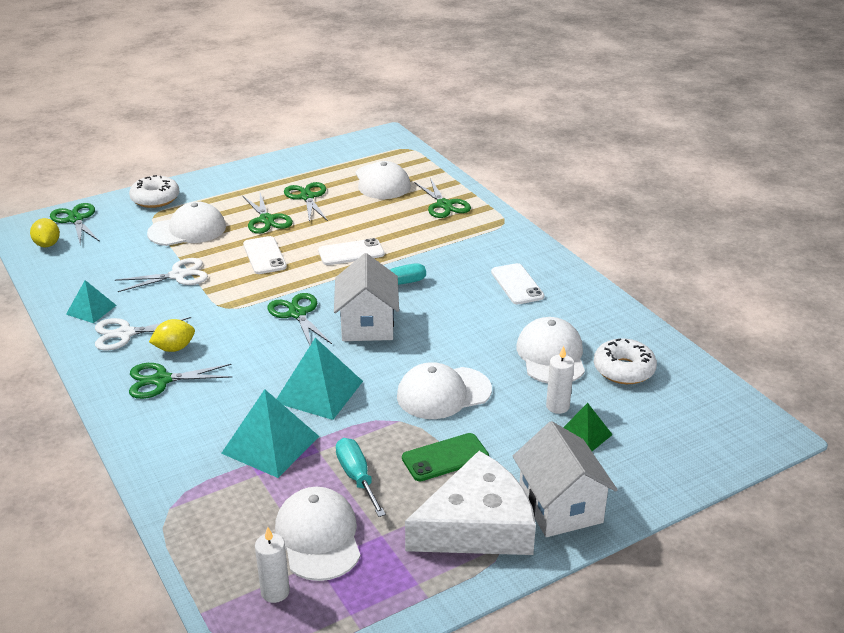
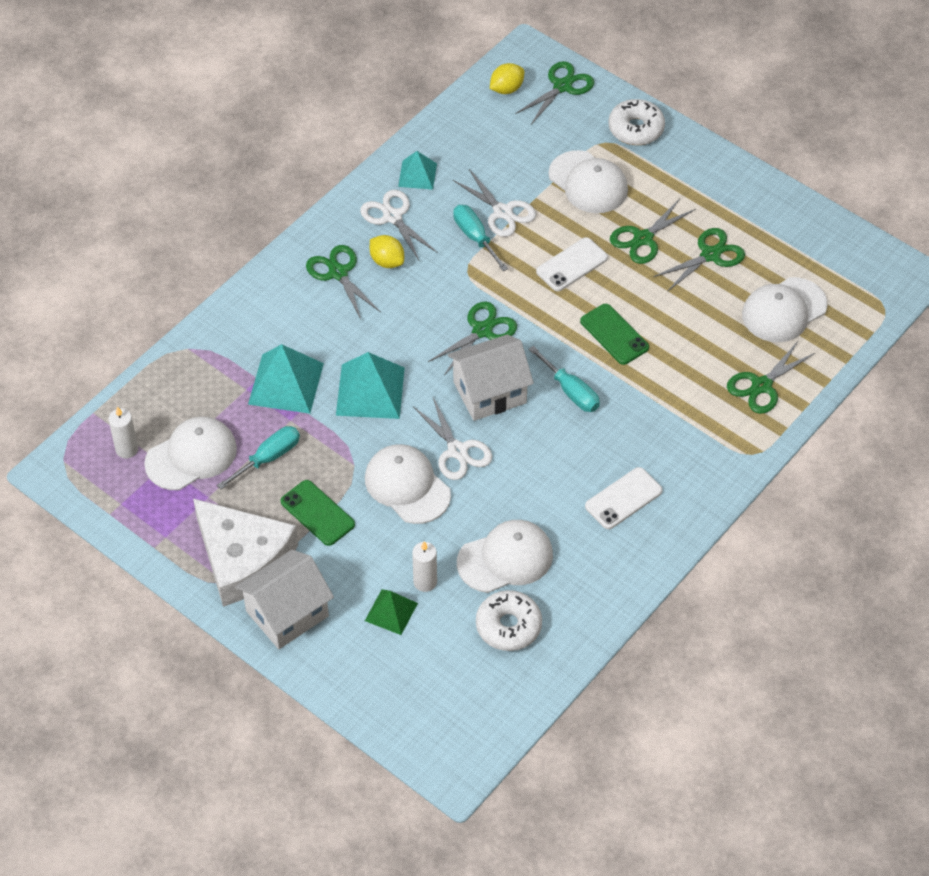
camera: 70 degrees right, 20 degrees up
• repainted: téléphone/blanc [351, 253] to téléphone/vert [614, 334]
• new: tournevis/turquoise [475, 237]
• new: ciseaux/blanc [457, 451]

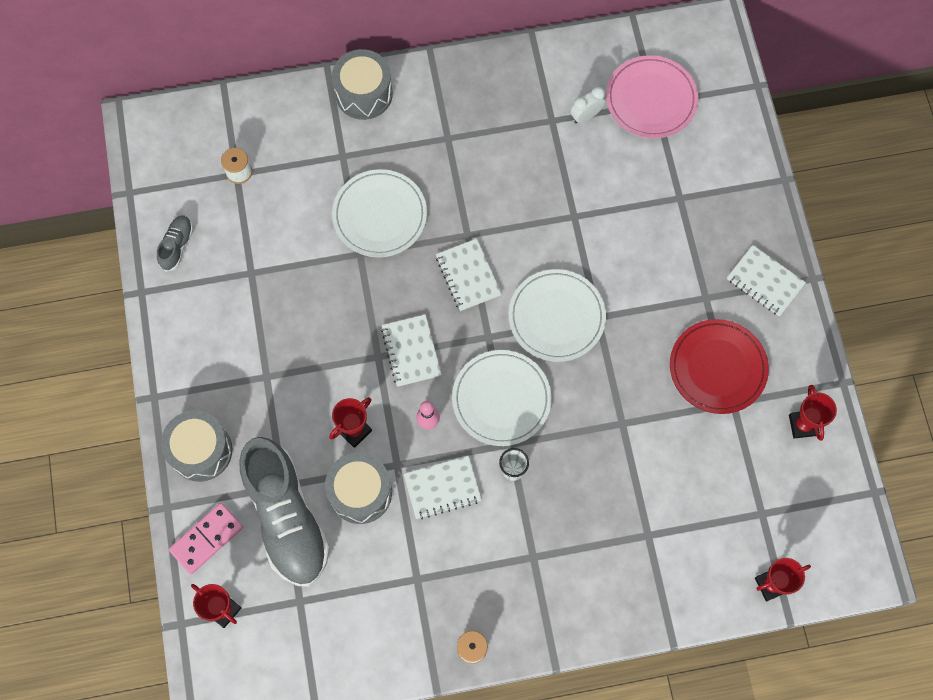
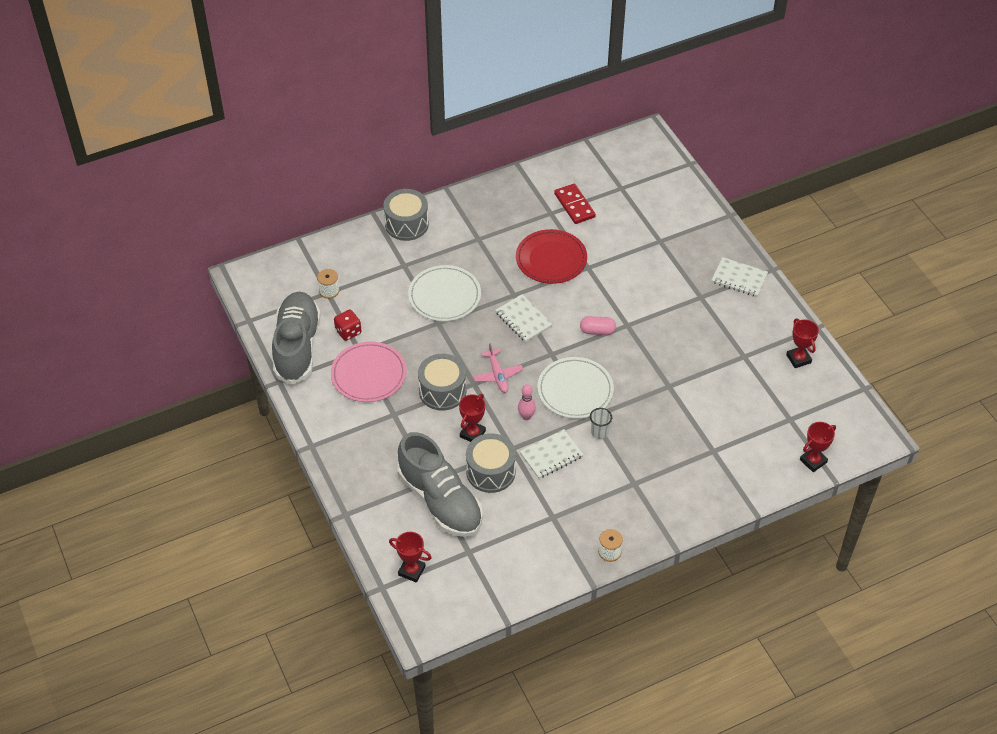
camera: 15 degrees left, 20 degrees down
• shifted: assiette/rose [651, 99] to [368, 374]
• swapped: réveil/blanc [586, 116] to domino/rouge [574, 205]
• scaled: chaussure/gris [177, 246] = [297, 346] x2.32
• swapped: assiette/blanc [556, 317] to gélule/rose [597, 331]
• swapped: carnet/blanc [411, 351] to avion/rose [497, 375]
• shifted: assiette/rouge [717, 368] to [551, 259]
• shifted: tambour/gris [201, 451] to [442, 391]
• gone: domino/rose [207, 539]
• new: dé/rouge [348, 332]

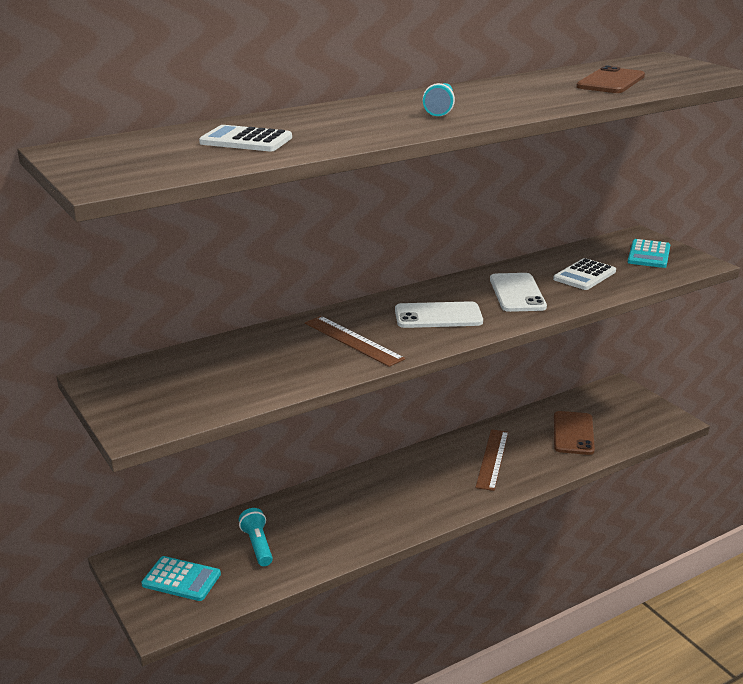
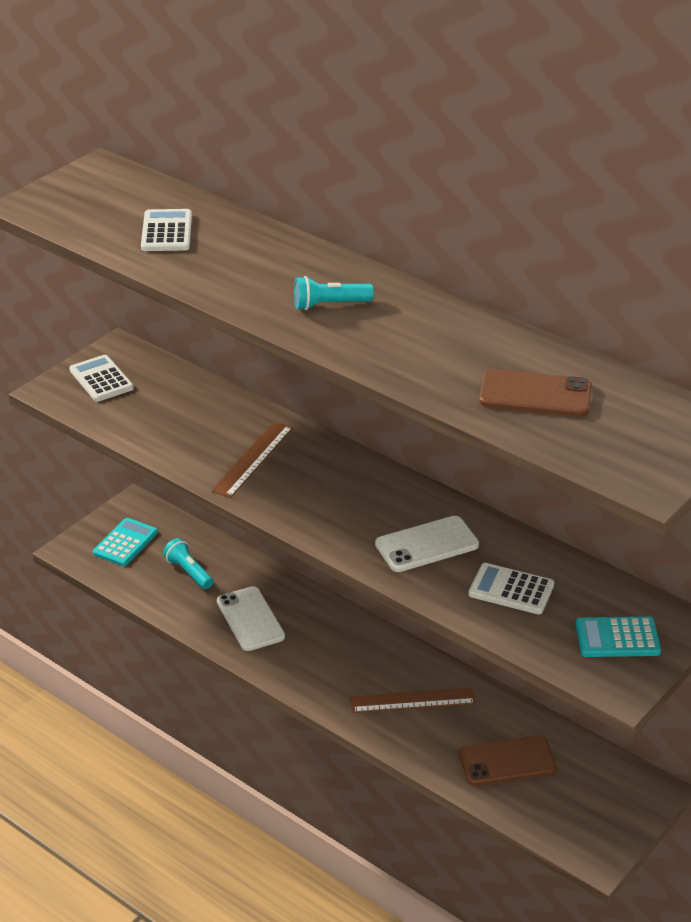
camera: 70 degrees right, 10 degrees up
• shifted: téléphone/blanc [438, 316] to [250, 619]
• rotated: lampe de poche/turquoise [257, 545] = [189, 572] 90 degrees counterclockwise
• rotated: calculatrice/turquoise [181, 579] = [125, 543] 150 degrees counterclockwise
• new: calculatrice/blanc [101, 379]

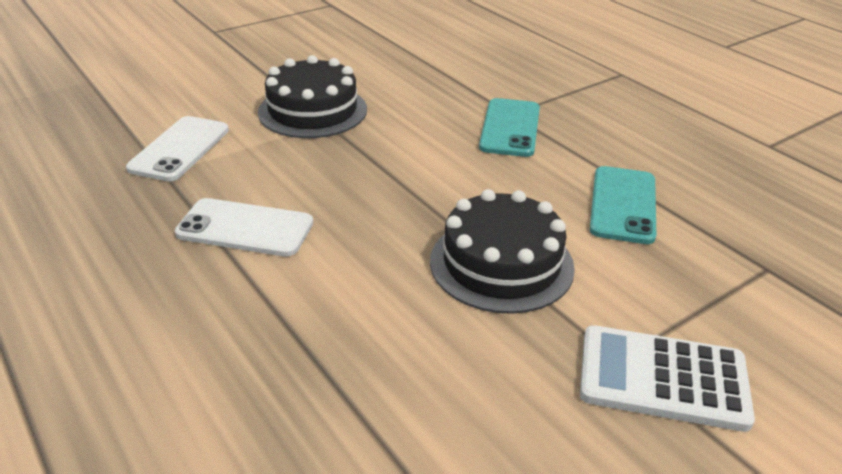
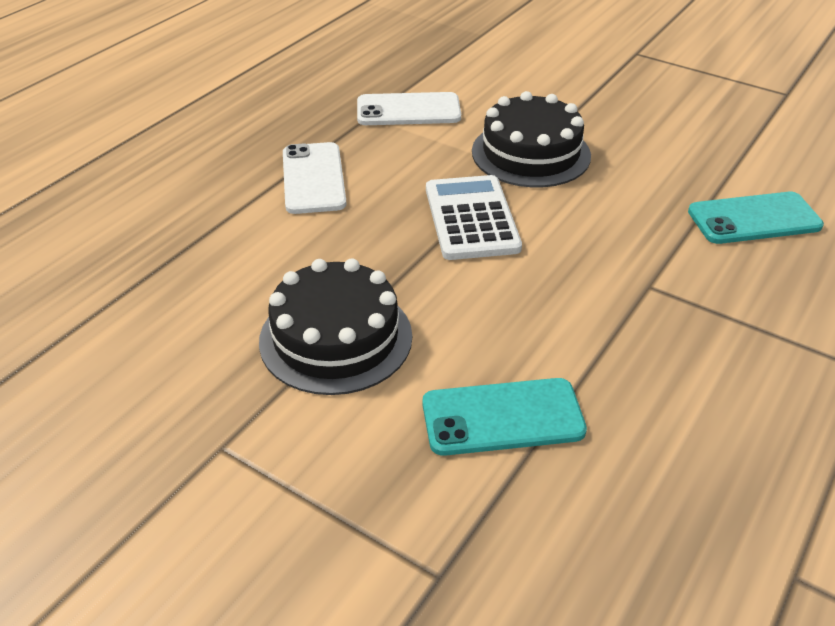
camera: 70 degrees right, 5 degrees up
• shifted: téléphone/turquoise [510, 128] to [754, 219]
• shifted: calculatrice/blanc [662, 378] to [471, 218]

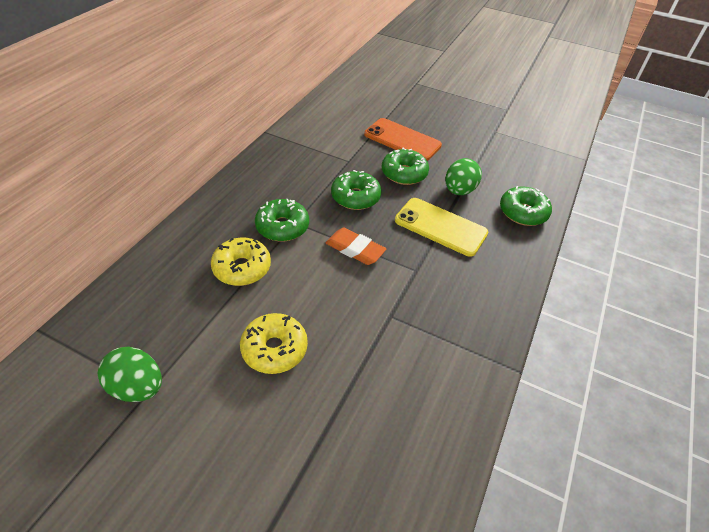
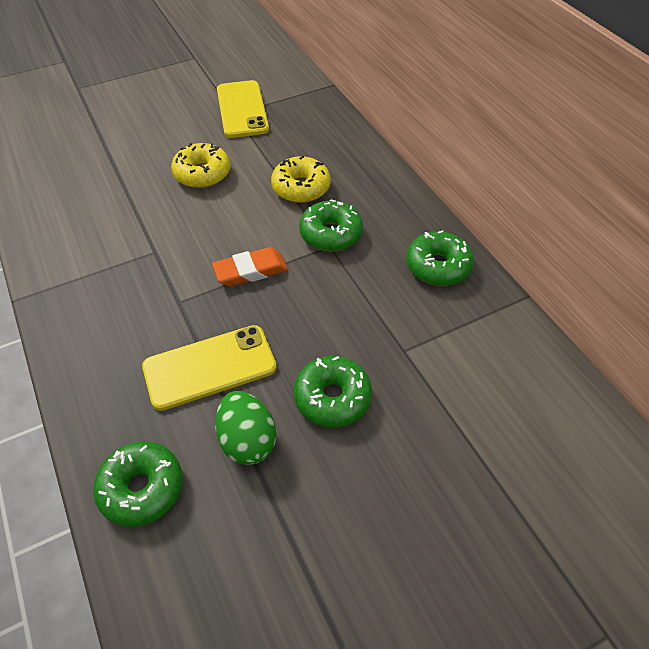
camera: 130 degrees right, 5 degrees up
• gone: téléphone/orange [402, 140]
• shifted: beignet/vert [355, 197] to [438, 266]
• swapped: œuf/vert [137, 387] to téléphone/jaune [242, 109]

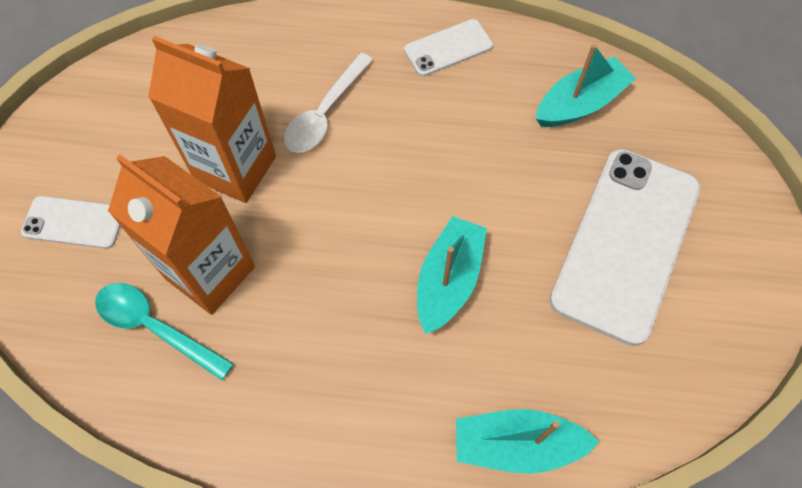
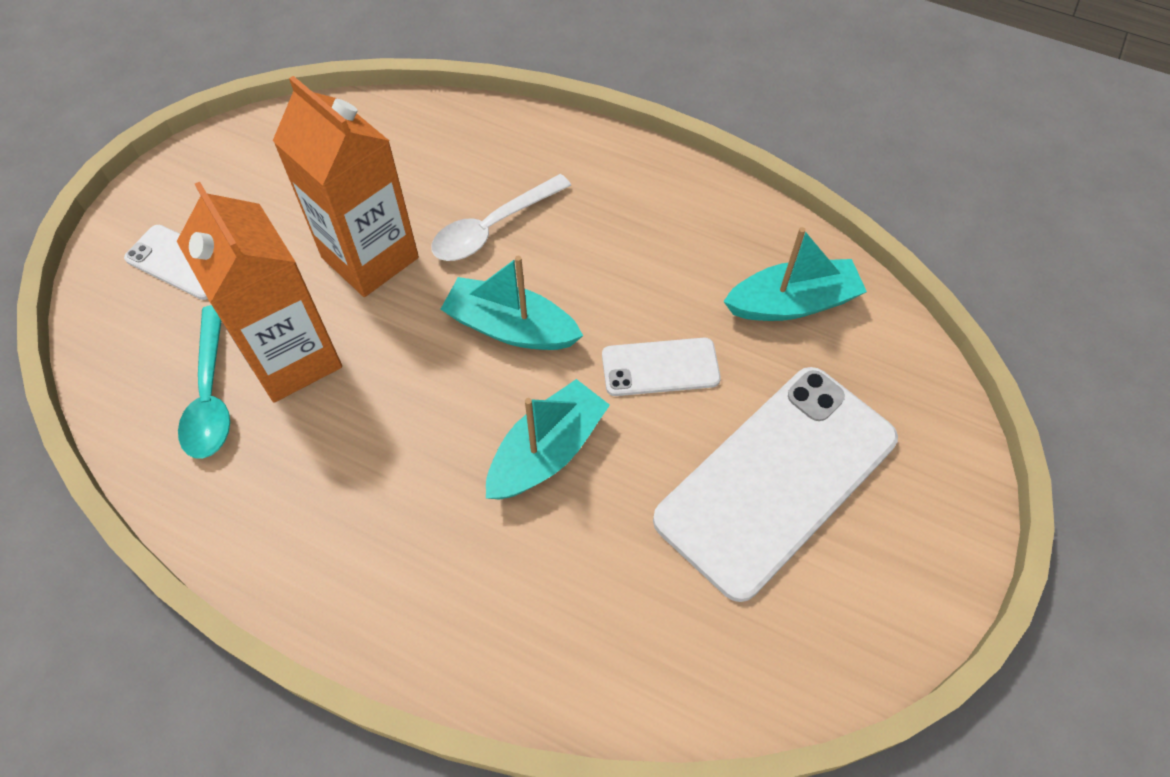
camera: 20 degrees right, 5 degrees down
• shifted: téléphone/blanc [448, 48] to [660, 367]
• rotated: cuillère/turquoise [155, 327] = [210, 396] 150 degrees counterclockwise
• shifted: bateau/turquoise [516, 445] to [511, 327]

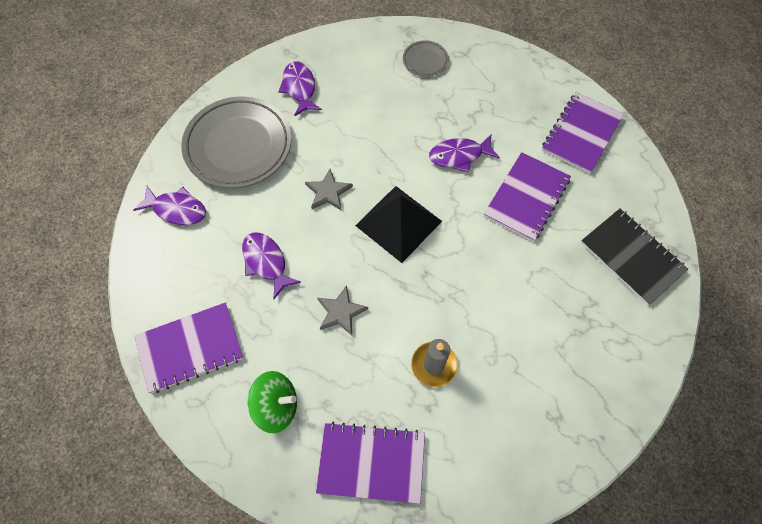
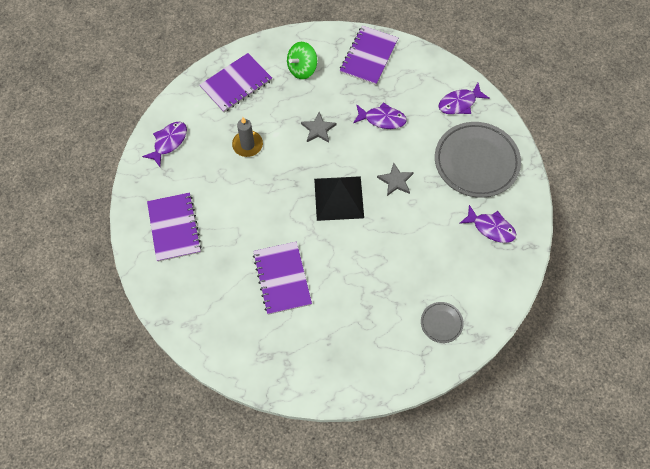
camera: 135 degrees right, 0 degrees up
• shifted: carnet/violet [581, 134] to [174, 228]
• shifted: poisson/violet [459, 156] to [169, 142]
• gone: carnet/noir [631, 257]

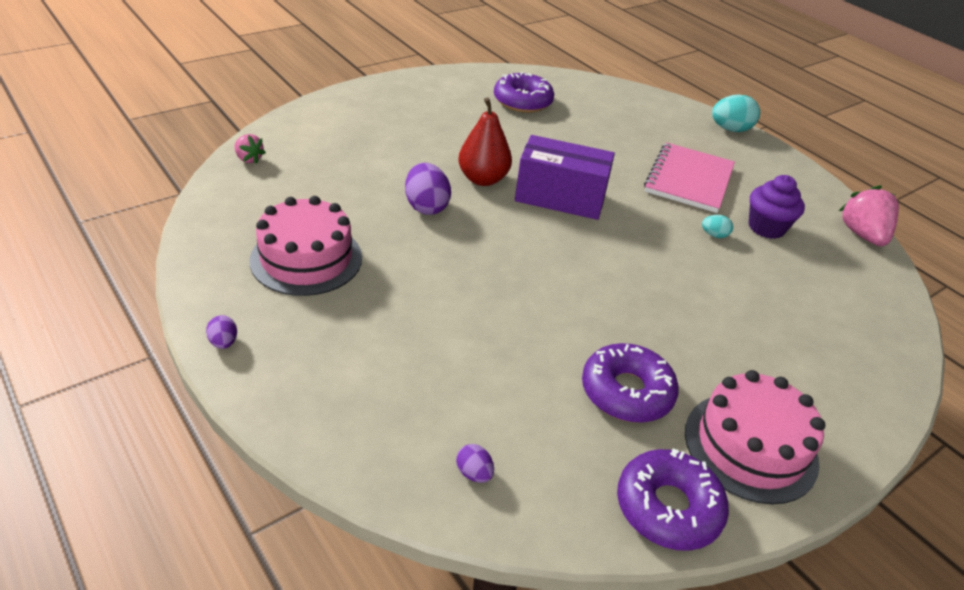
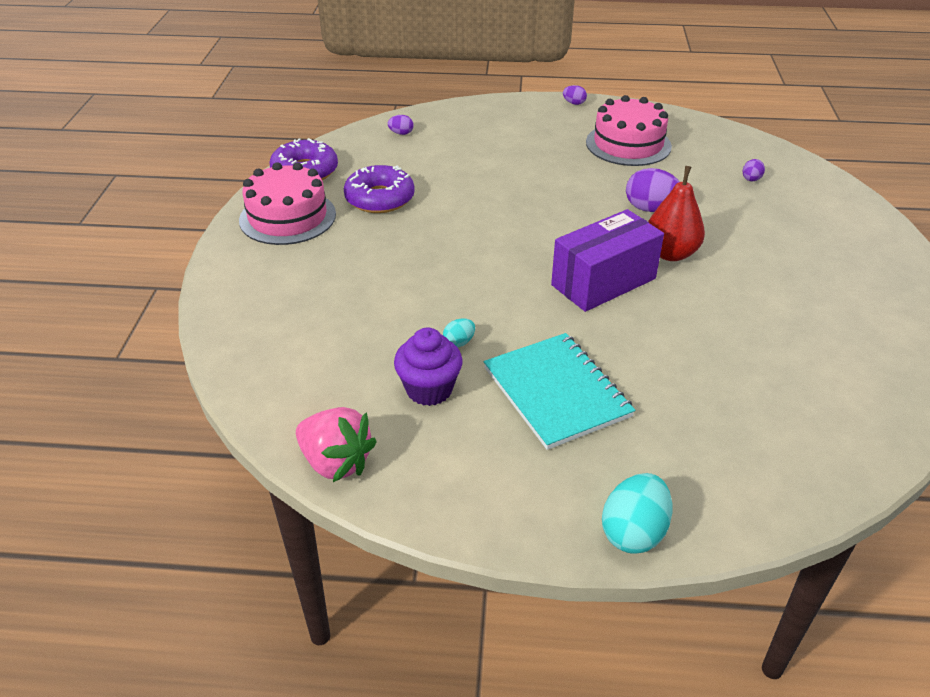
camera: 135 degrees right, 0 degrees up
• gone: beignet/violet [522, 101]
• gone: fraise/rose [249, 159]
• repainted: carnet/rose [689, 180] to carnet/turquoise [556, 392]
• new: œuf/violet [751, 180]

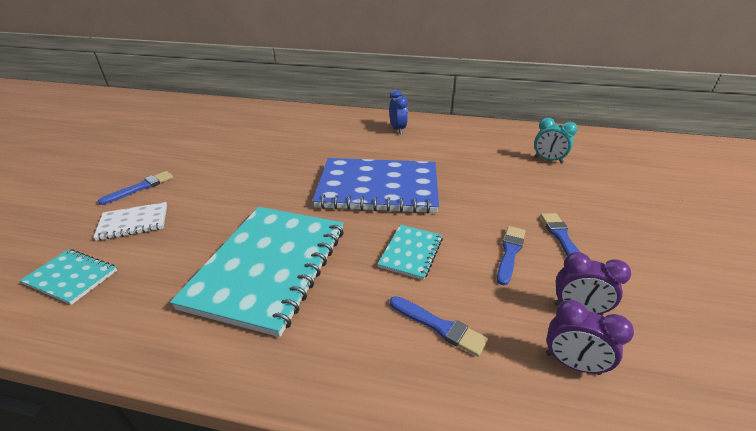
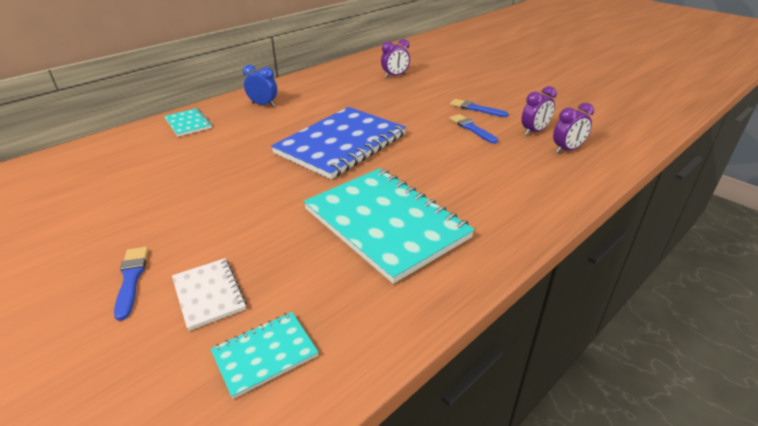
camera: 55 degrees left, 0 degrees up
• repainted: réveil/turquoise [548, 160] to réveil/violet [395, 76]
• rotated: carnet/blanc [133, 222] = [209, 294] 45 degrees counterclockwise
• shifted: carnet/turquoise [411, 252] to [188, 123]
• gone: pinceau/bleu [439, 326]

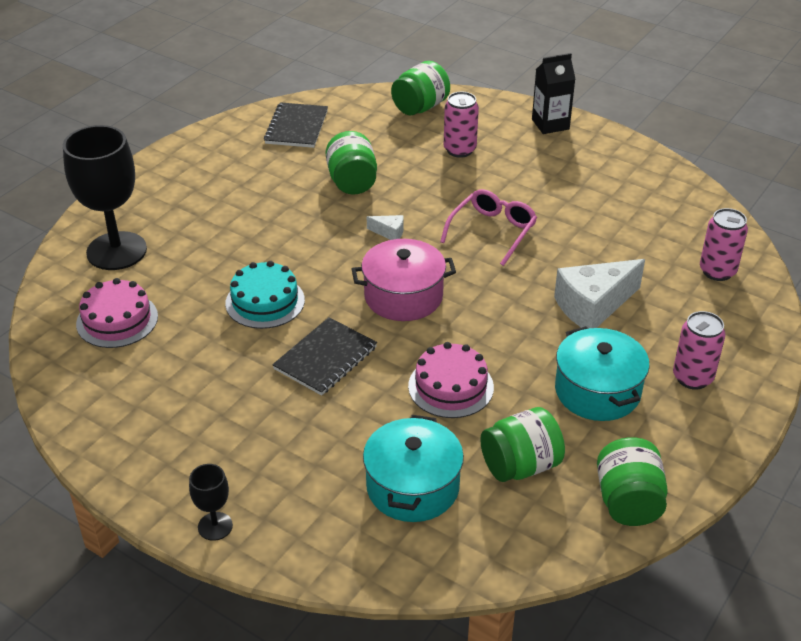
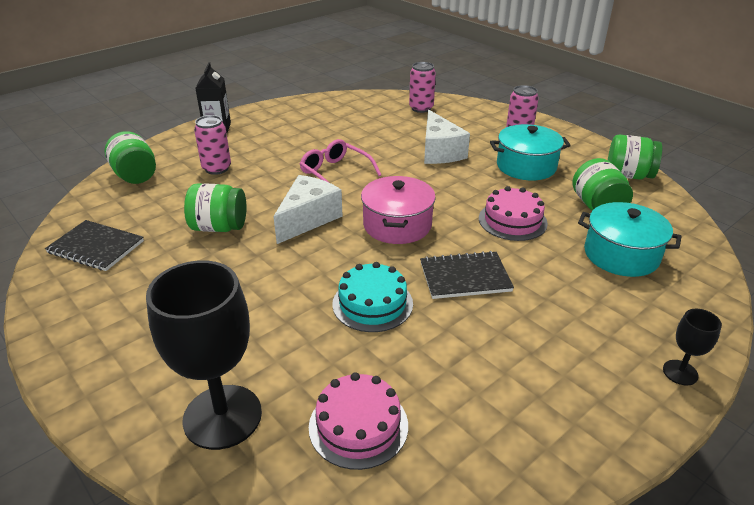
camera: 75 degrees left, 5 degrees down
• scaled: fromage/blanc [389, 232] = [308, 219] x2.27
• rotated: carnet/noir [325, 358] = [465, 277] 60 degrees counterclockwise

